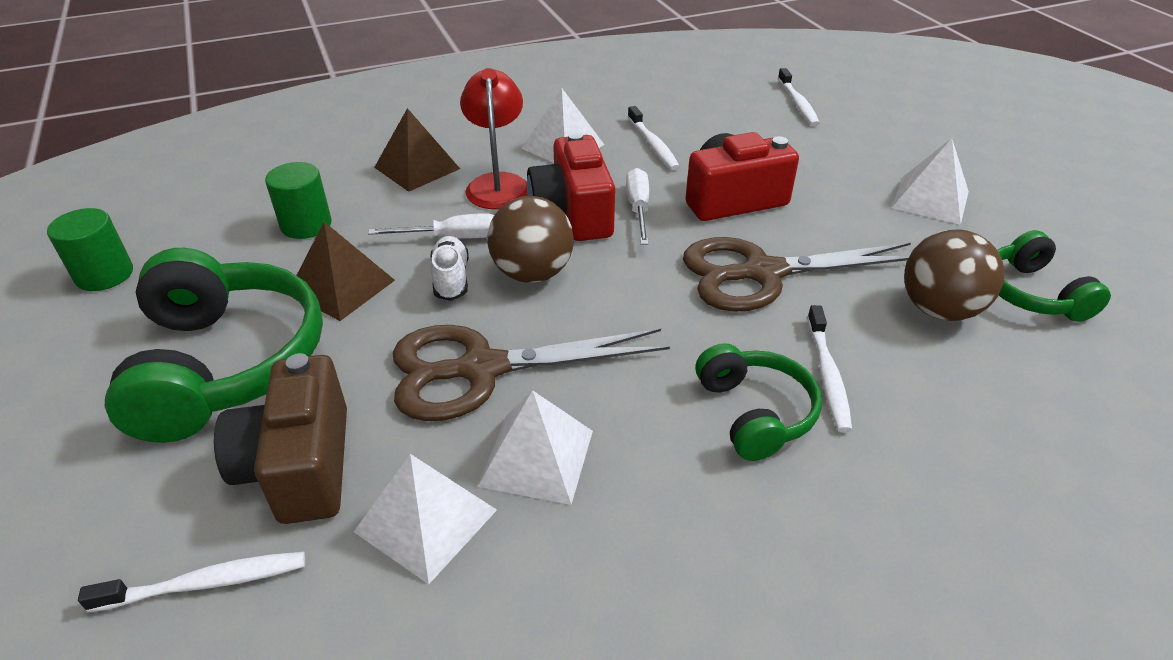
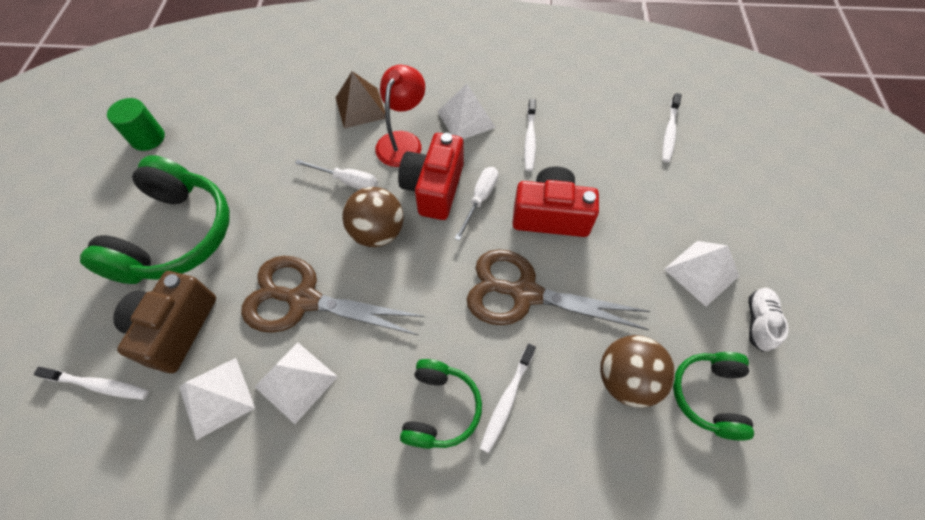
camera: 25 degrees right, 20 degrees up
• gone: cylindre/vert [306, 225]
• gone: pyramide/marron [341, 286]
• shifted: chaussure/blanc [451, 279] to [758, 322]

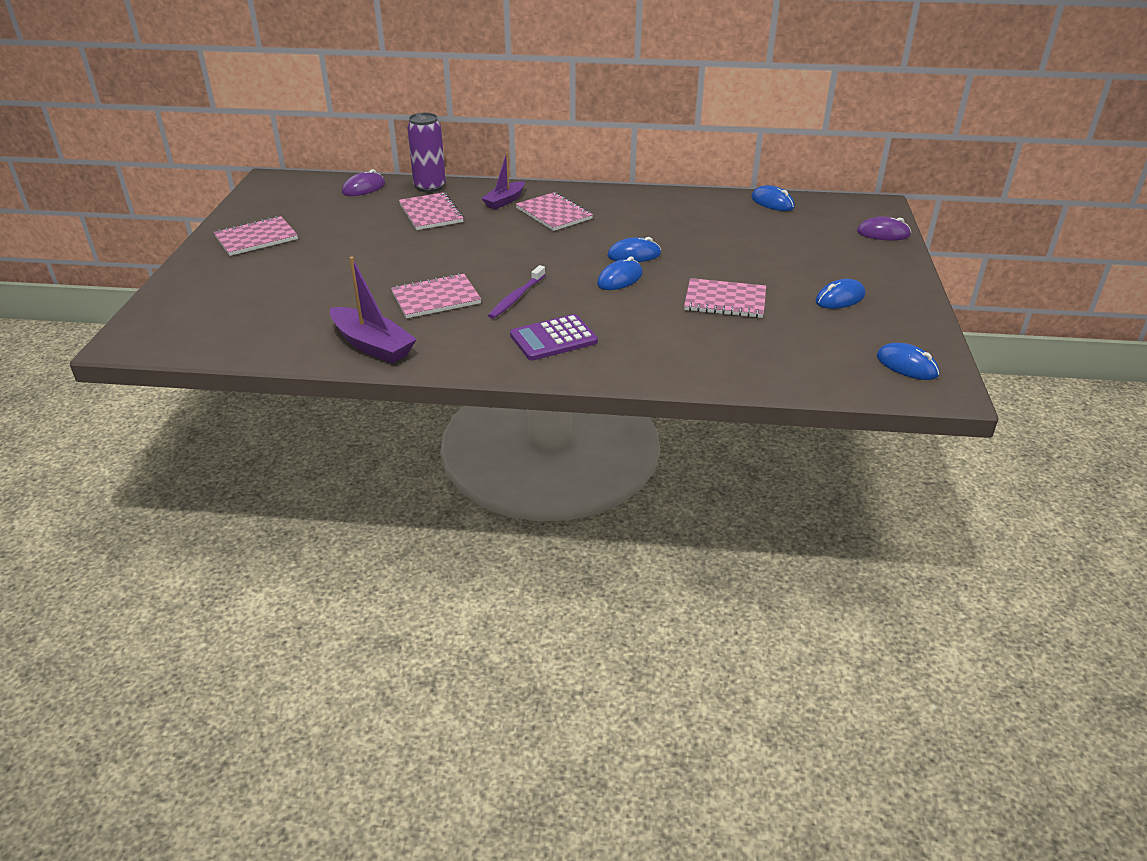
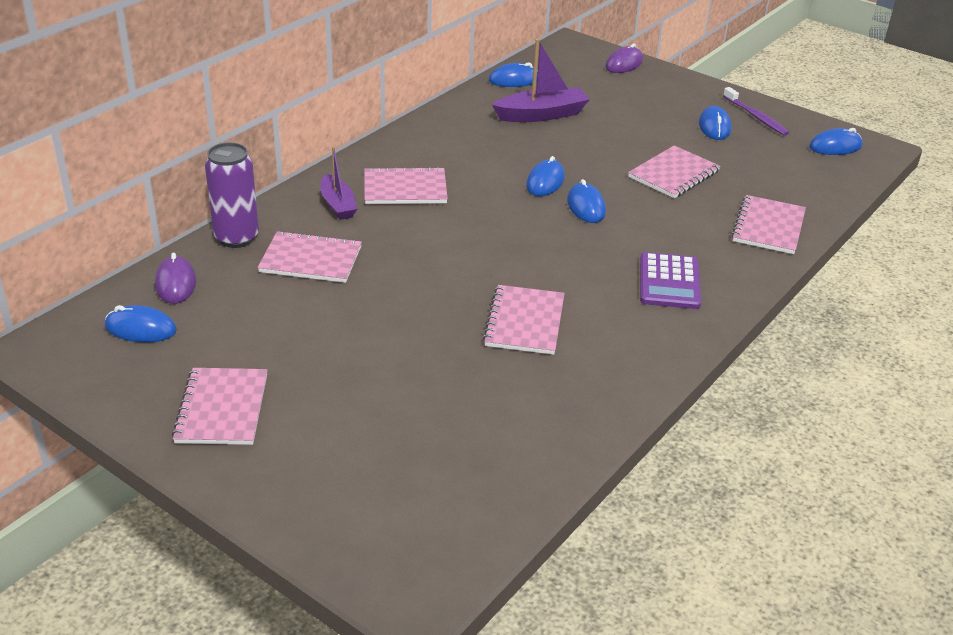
camera: 60 degrees left, 0 degrees up
• shifted: bateau/violet [372, 345] to [541, 115]
• shifted: brosse à dents/violet [516, 297] to [755, 117]
• new: carnet/rose [768, 227]
• new: souris/bleu [140, 329]

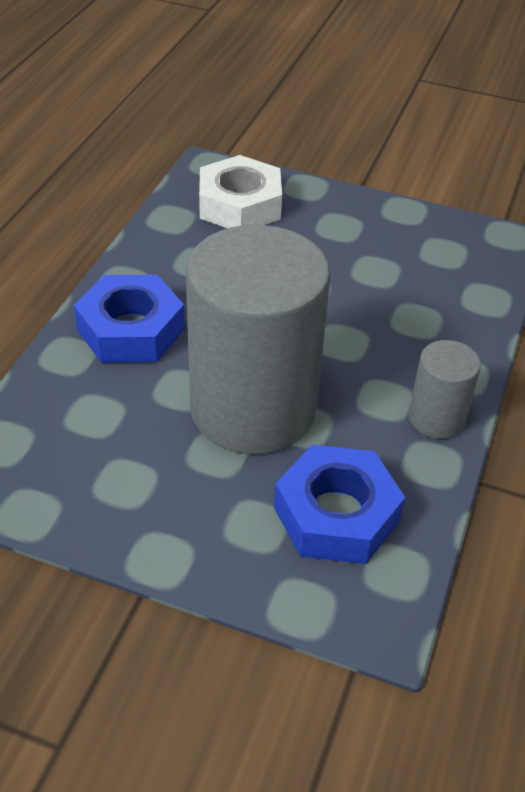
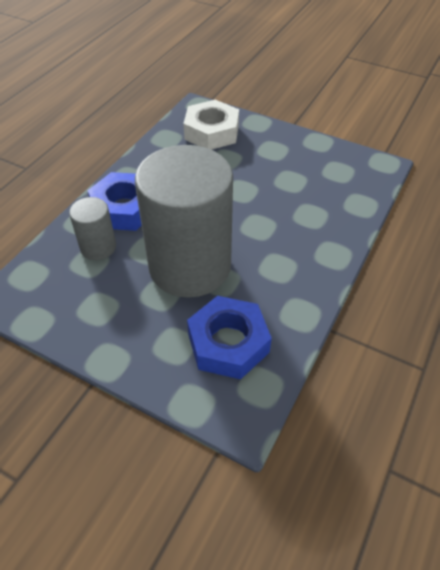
camera: 10 degrees right, 5 degrees up
• shifted: cylindre/gris [436, 418] to [98, 247]

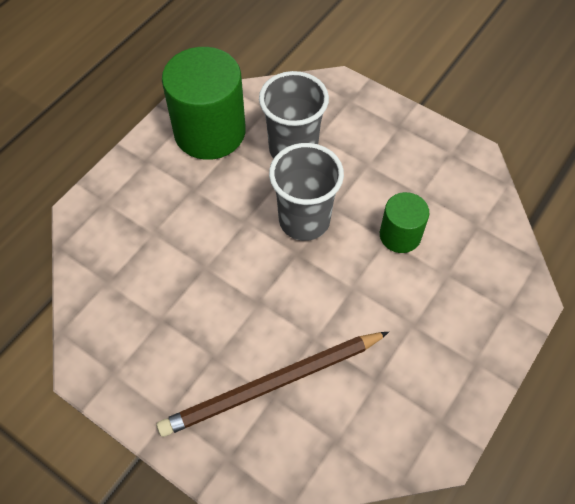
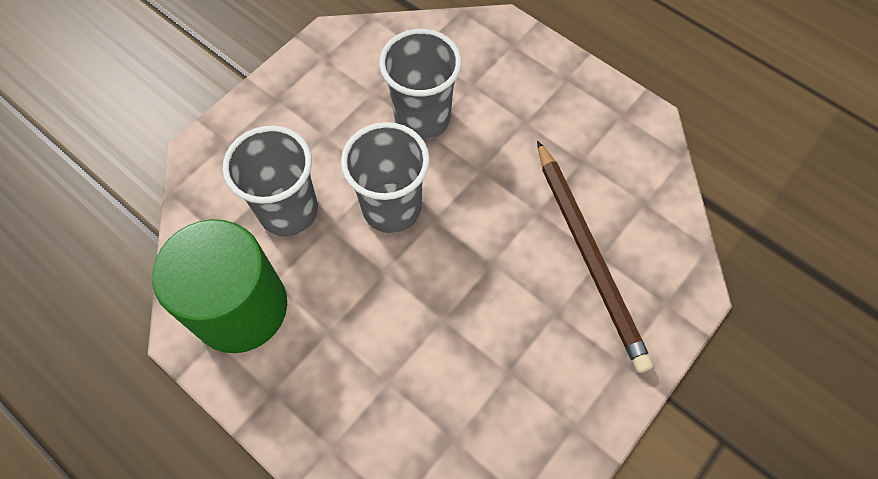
camera: 85 degrees left, 5 degrees up
• swapped: cylindre/vert [400, 235] to gobelet/gris [422, 118]

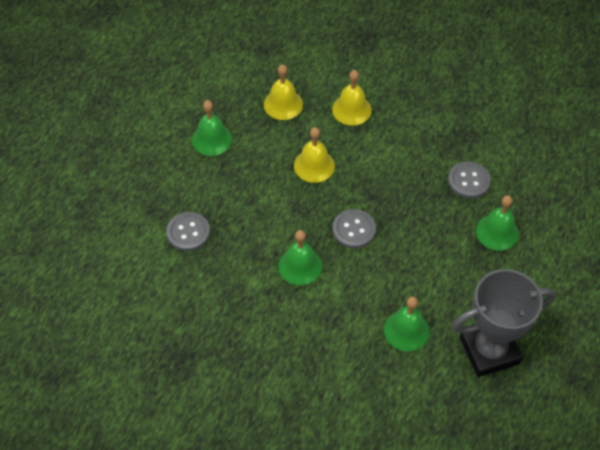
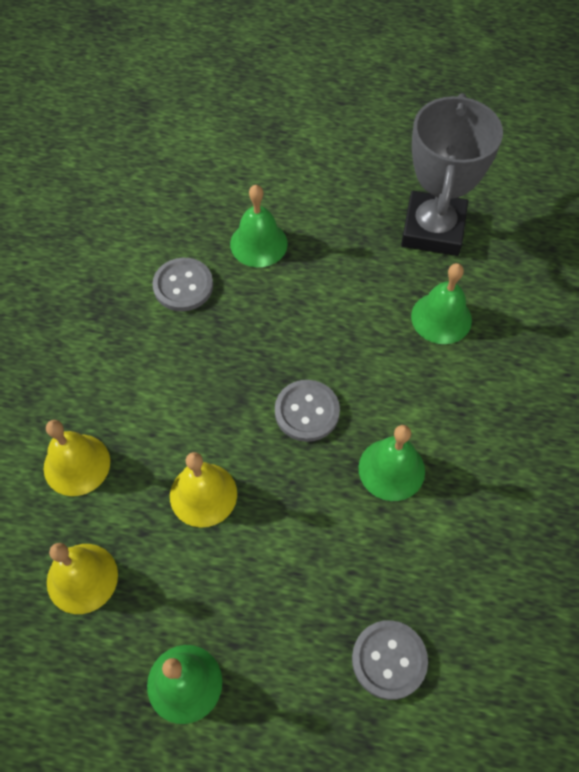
camera: 105 degrees left, 5 degrees up
• rotated: trophée/gris [489, 350] = [433, 229] 45 degrees clockwise

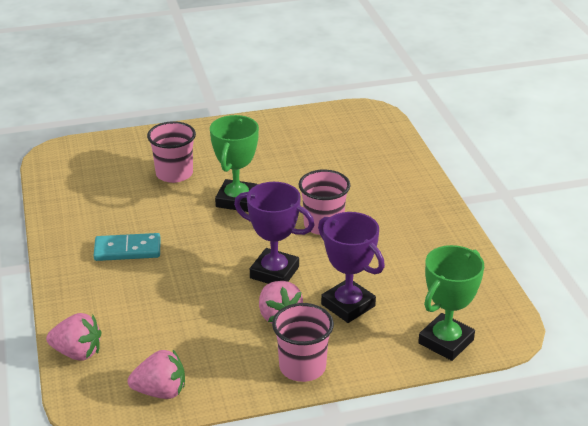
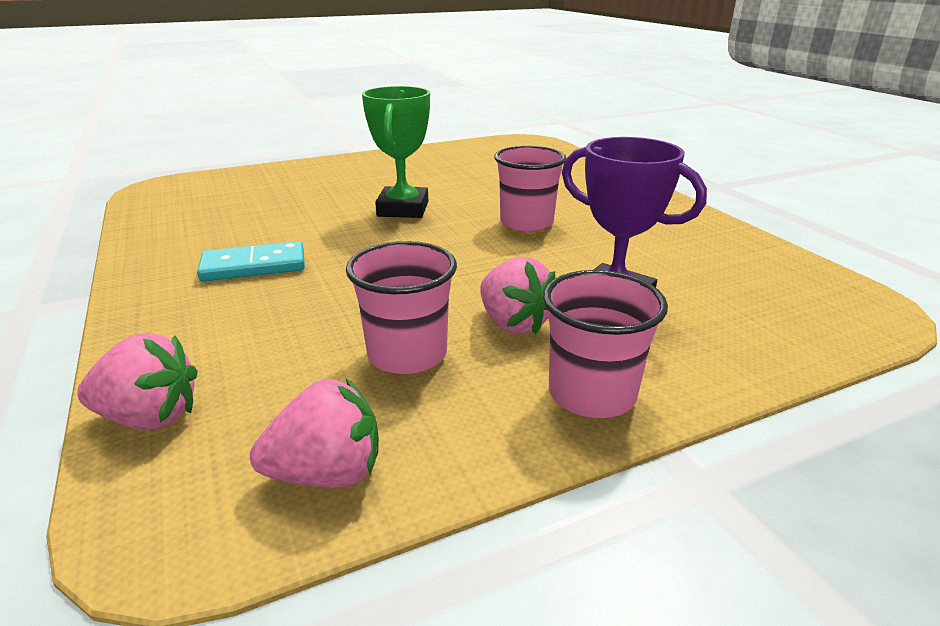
camera: 10 degrees left, 5 degrees down
• shifted: gobelet/rose [174, 174] to [407, 354]
• gone: trophée/violet [274, 272]
• gone: trophée/vert [446, 341]

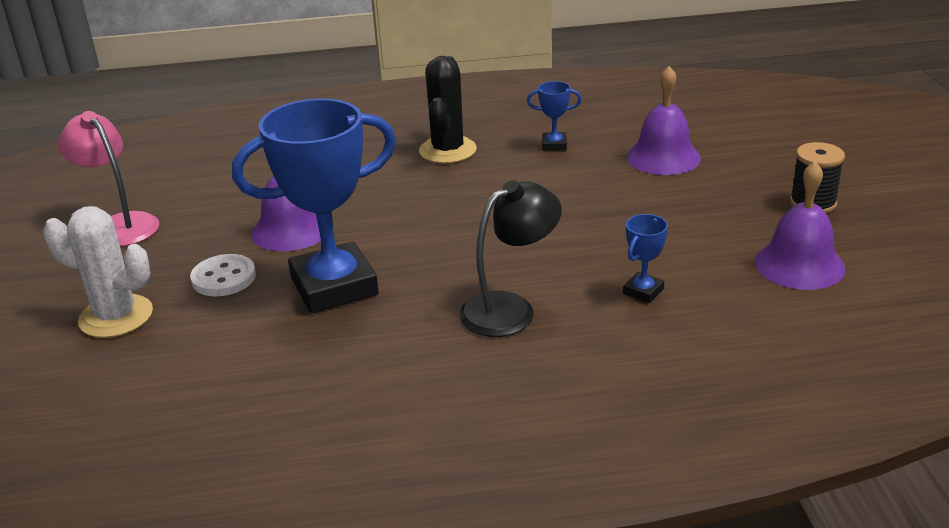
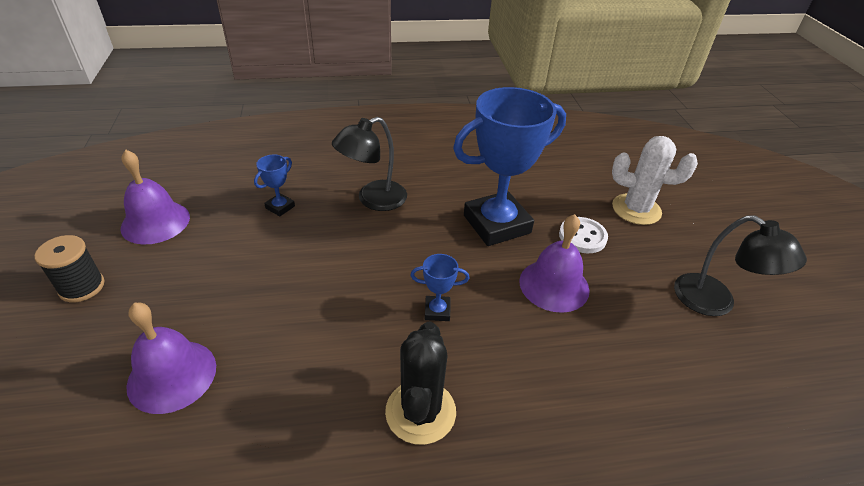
camera: 175 degrees right, 10 degrees up
• shifted: trophée/bleu [554, 145] to [437, 311]
• repainted: lampe/rose [120, 225] to lampe/noir [715, 302]

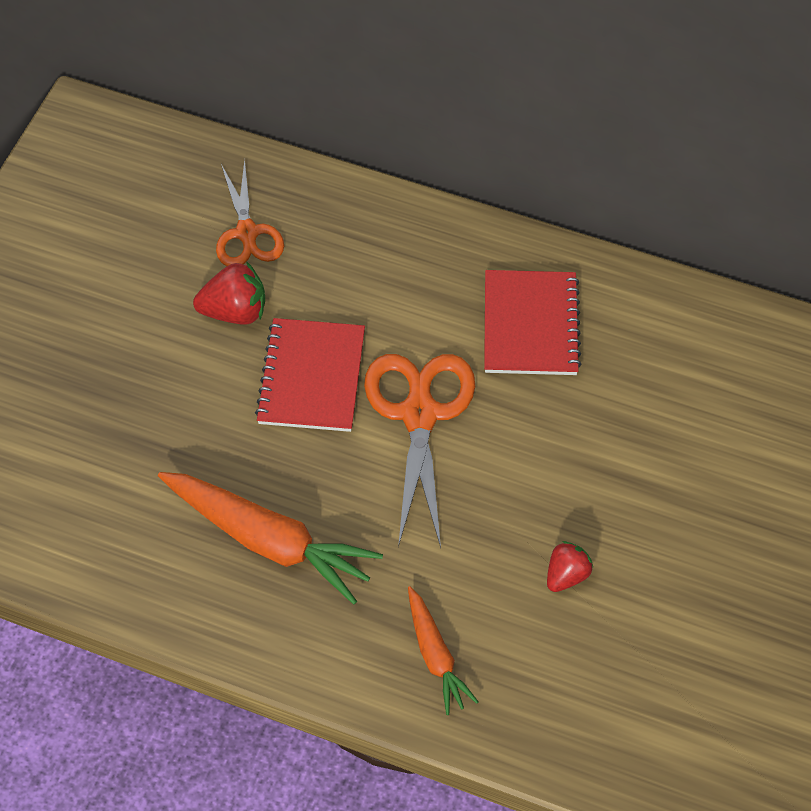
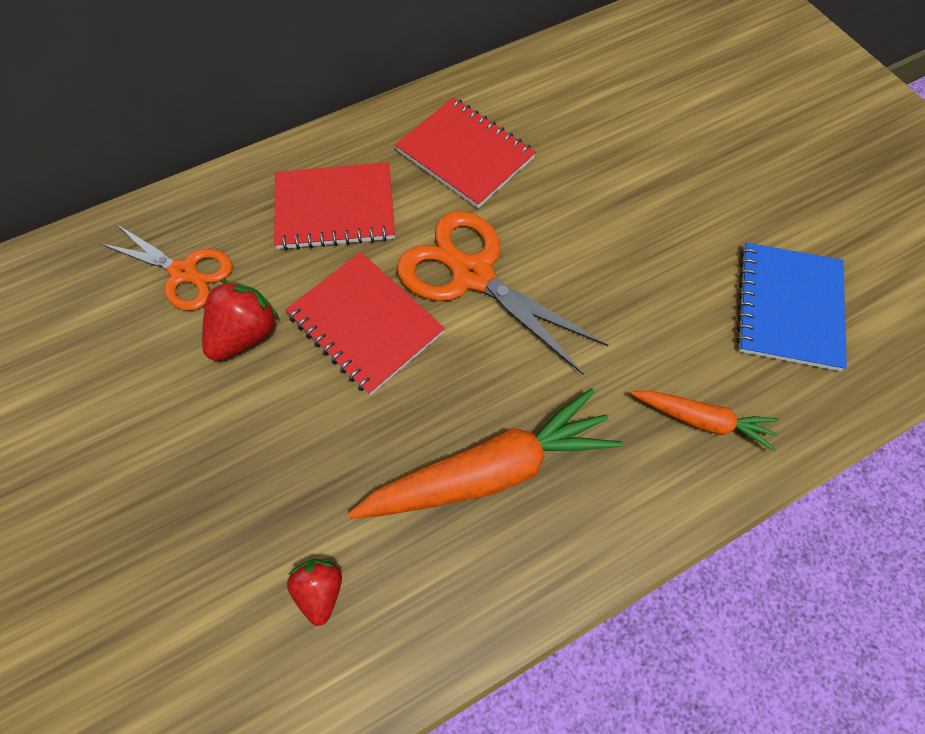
camera: 50 degrees left, 5 degrees up
• shifted: fraise/rouge [566, 575] to [320, 590]
• new: carnet/rouge [335, 209]
• new: carnet/bleu [788, 307]

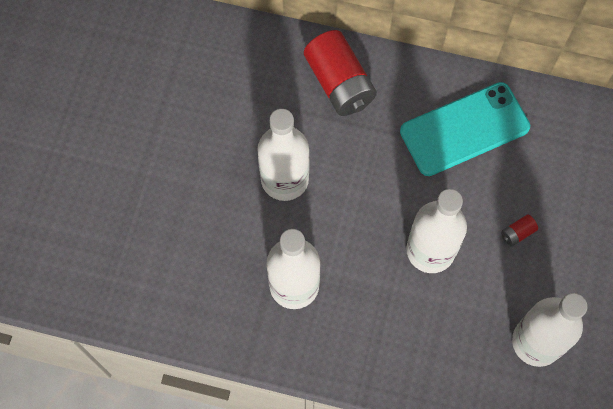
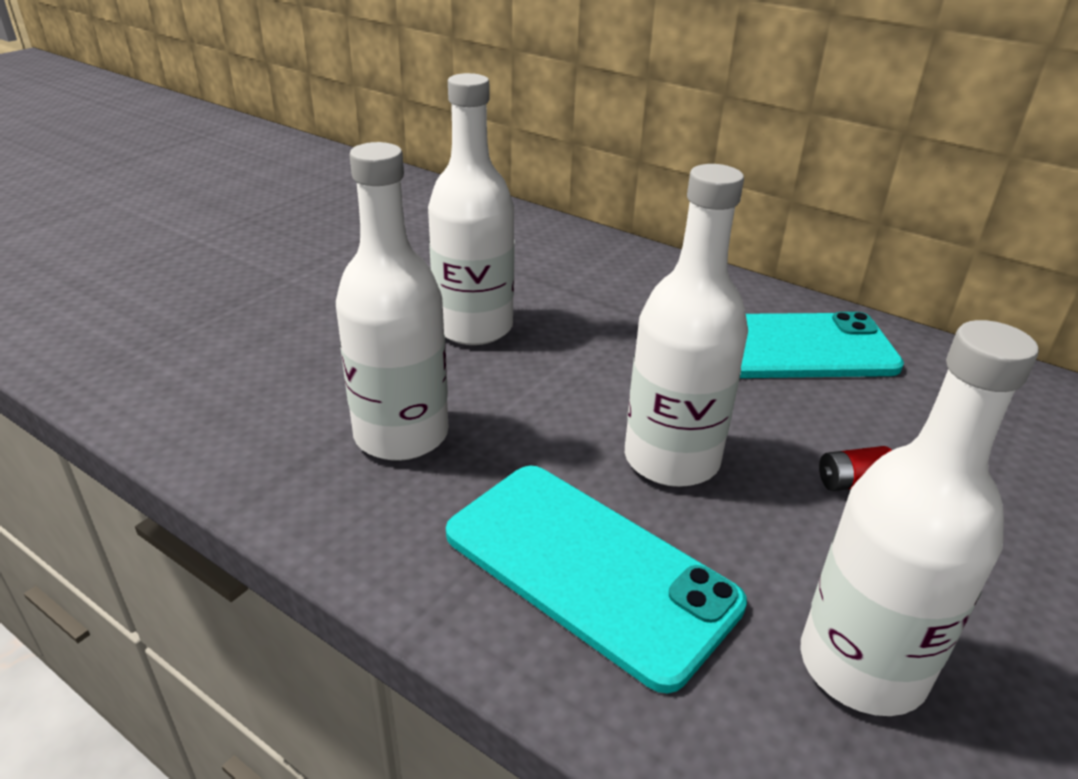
camera: 20 degrees right, 35 degrees down
• gone: pile/rouge [339, 83]
• new: téléphone/turquoise [589, 568]

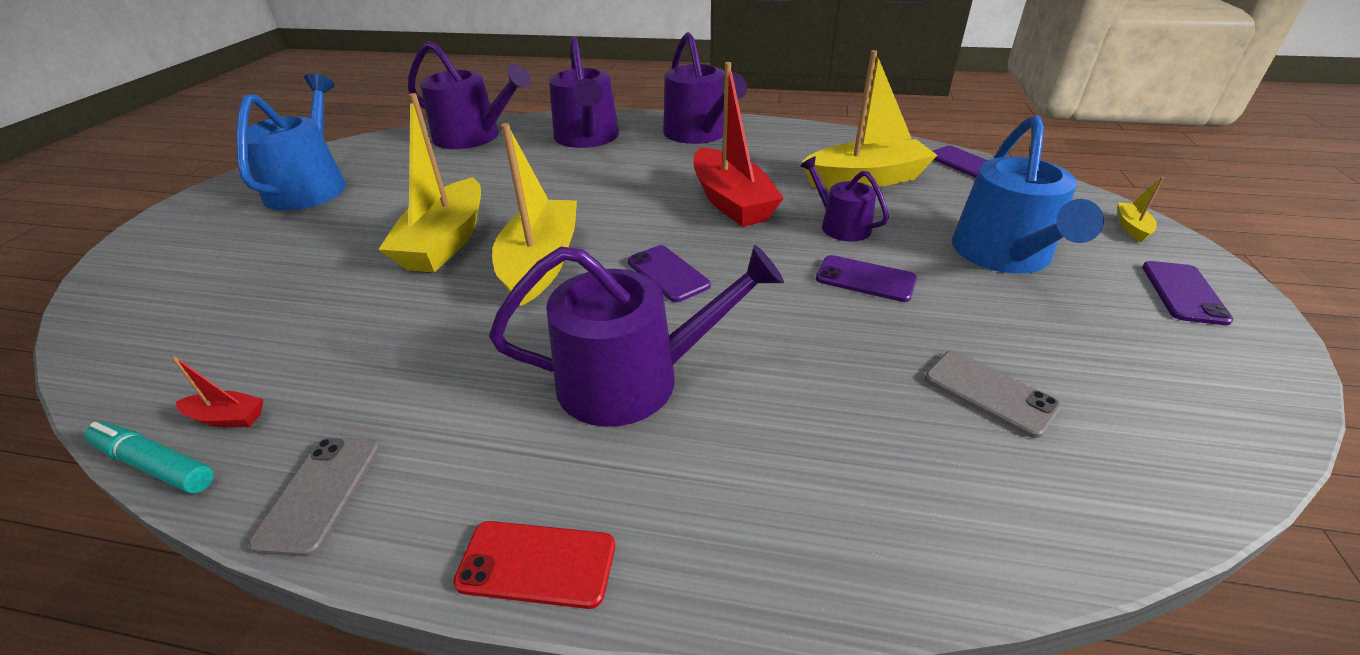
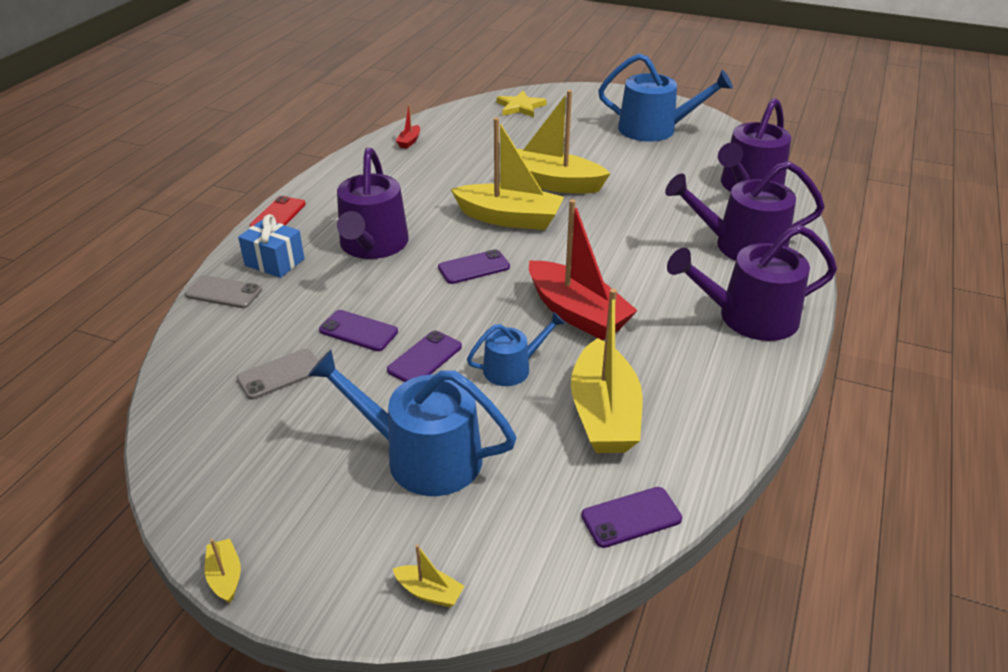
camera: 100 degrees right, 0 degrees up
• rotated: bateau/rouge [731, 202] = [577, 313] 120 degrees counterclockwise
• repainted: arrosoir/violet [840, 225] to arrosoir/bleu [512, 368]
• shifted: téléphone/violet [1183, 293] to [358, 331]
• gone: feutre/turquoise [155, 464]
• shifted: téléphone/gris [320, 493] to [224, 292]
• new: étoile/jaune [520, 107]
• new: cadeau/bleu [274, 262]
• new: bateau/jaune [225, 576]

